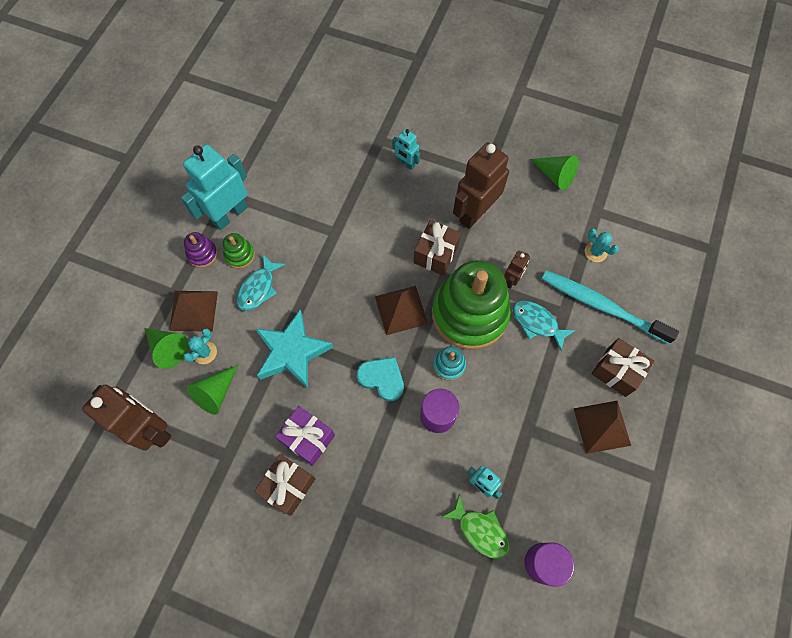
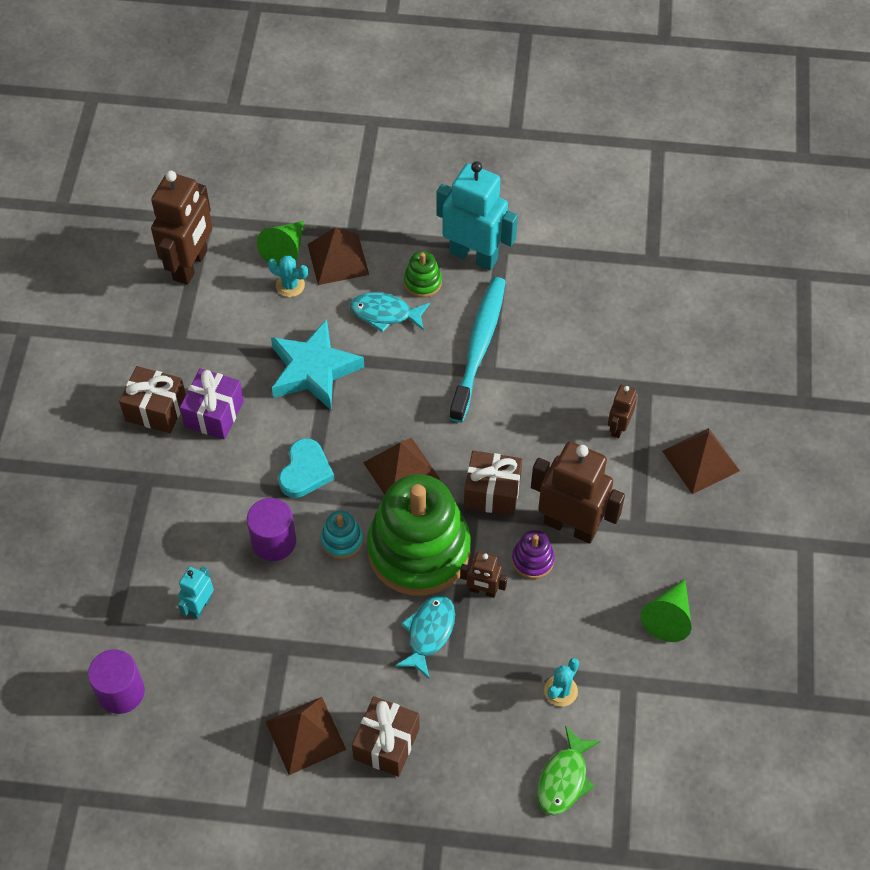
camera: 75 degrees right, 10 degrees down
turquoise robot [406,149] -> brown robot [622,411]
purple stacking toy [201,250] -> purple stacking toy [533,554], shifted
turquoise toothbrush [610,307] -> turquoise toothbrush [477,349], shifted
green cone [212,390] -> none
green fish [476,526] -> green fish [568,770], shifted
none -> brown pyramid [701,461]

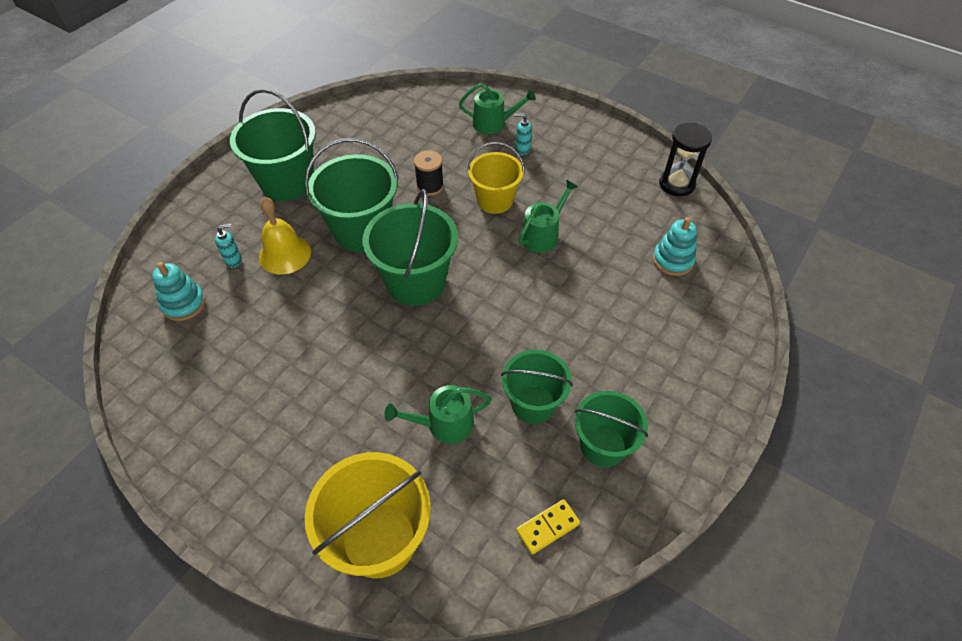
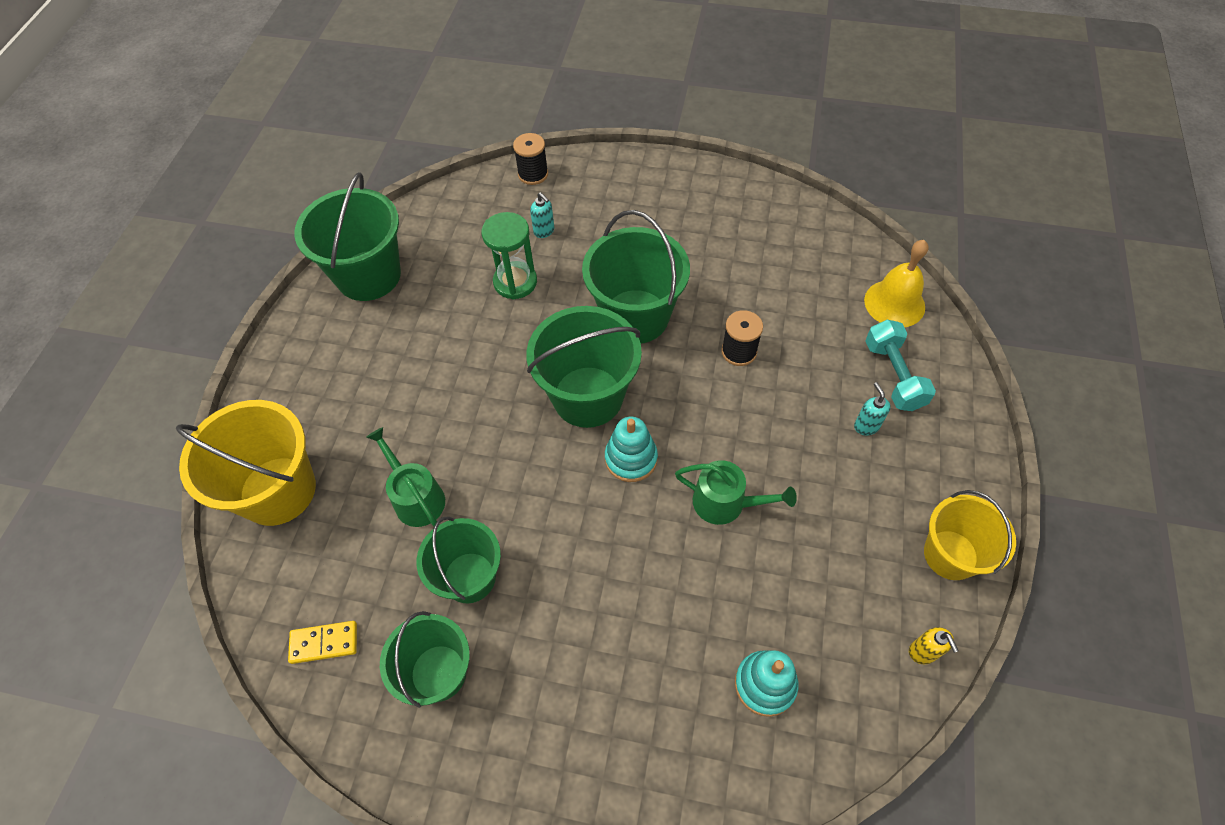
camera: 70 degrees right, 5 degrees up
green watering can [497,108] -> turquoise dumbbell [901,365]
green bucket [273,145] -> green bucket [347,236], shifted
black hourglass [685,160] -> yellow soap dispenser [934,645]
yellow bucket [496,178] -> yellow bucket [970,535], shifted
yellow bell [285,236] -> yellow bell [896,283], shifted
turquoise stacking toy [179,291] -> turquoise stacking toy [631,449], shifted
yellow domino [548,526] -> yellow domino [322,642], 45 degrees counterclockwise
none -> black spool [530,159]
none -> green hourglass [509,256]

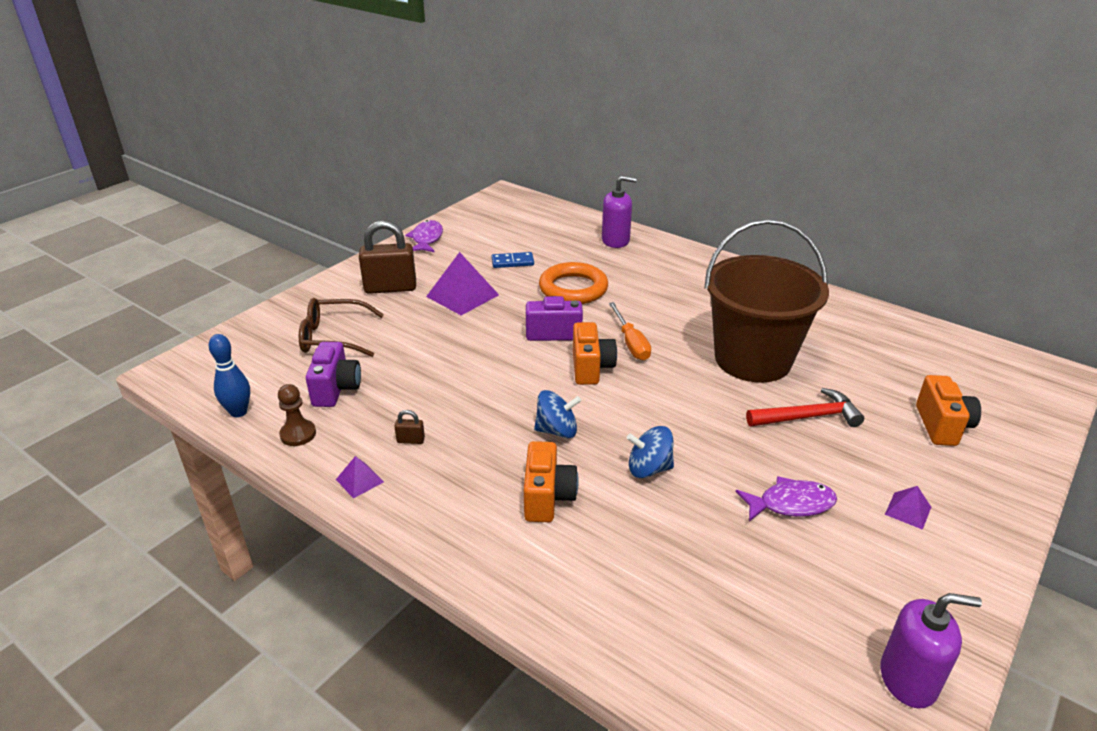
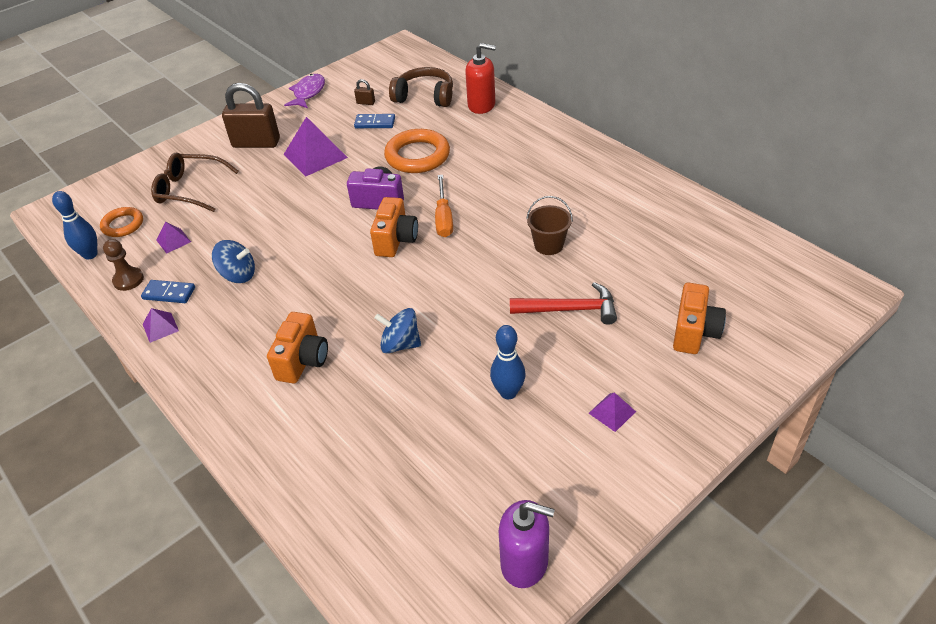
camera: 15 degrees right, 10 degrees up
purple soap dispenser [619,212] -> red soap dispenser [480,78]
brown bucket [766,301] -> brown bucket [549,225], x0.40
purple camera [333,374] -> purple pyramid [173,238]
blue spinning top [557,414] -> blue spinning top [233,261], shifted
brown padlock [409,427] -> brown padlock [364,92], shifted
purple fish [786,499] -> blue bowling pin [508,362]
none -> brown headphones [421,87]
none -> orange ring [121,222]
none -> blue domino [168,291]

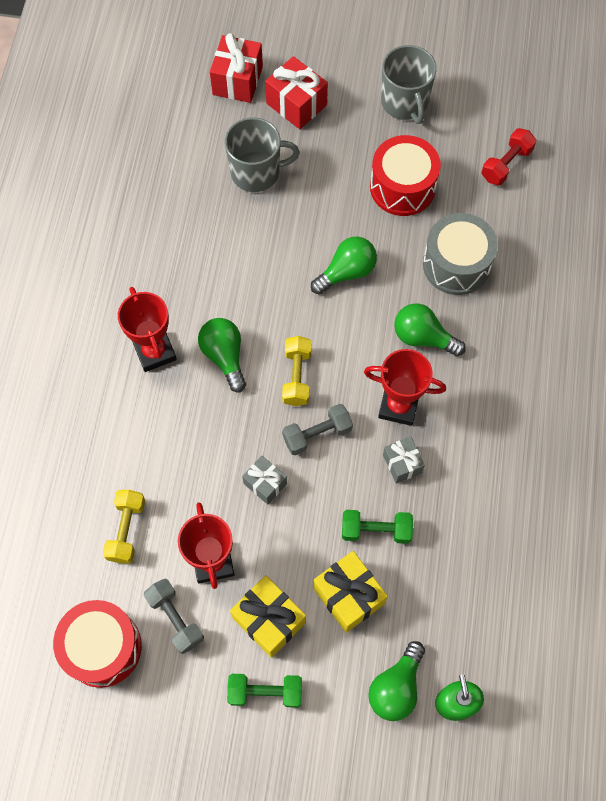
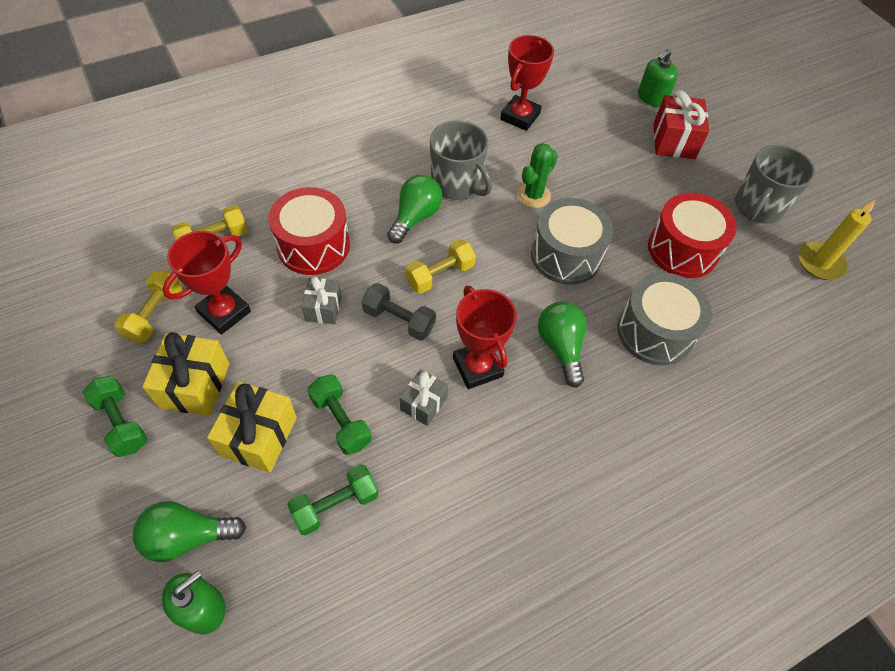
camera: 50 degrees right, 10 degrees down
red gift [236,68] -> green soap dispenser [658,78]
grey mug [262,154] -> grey mug [461,160], shifted
red dumbbell [509,156] -> none
green light bulb [344,266] -> grey drum [572,241]
red trophy [147,329] -> red trophy [527,83], shifted
grey dumbbell [174,616] -> yellow dumbbell [148,306]
red drum [97,644] -> red drum [309,231], shifted
none -> green cactus [537,175]
none -> yellow candle [837,240]
none -> green dumbbell [332,499]

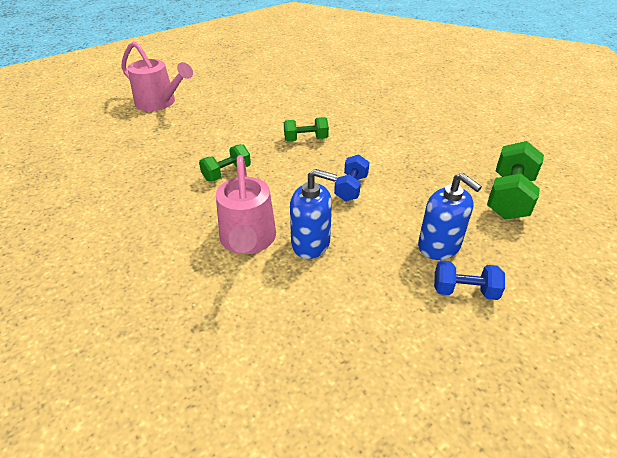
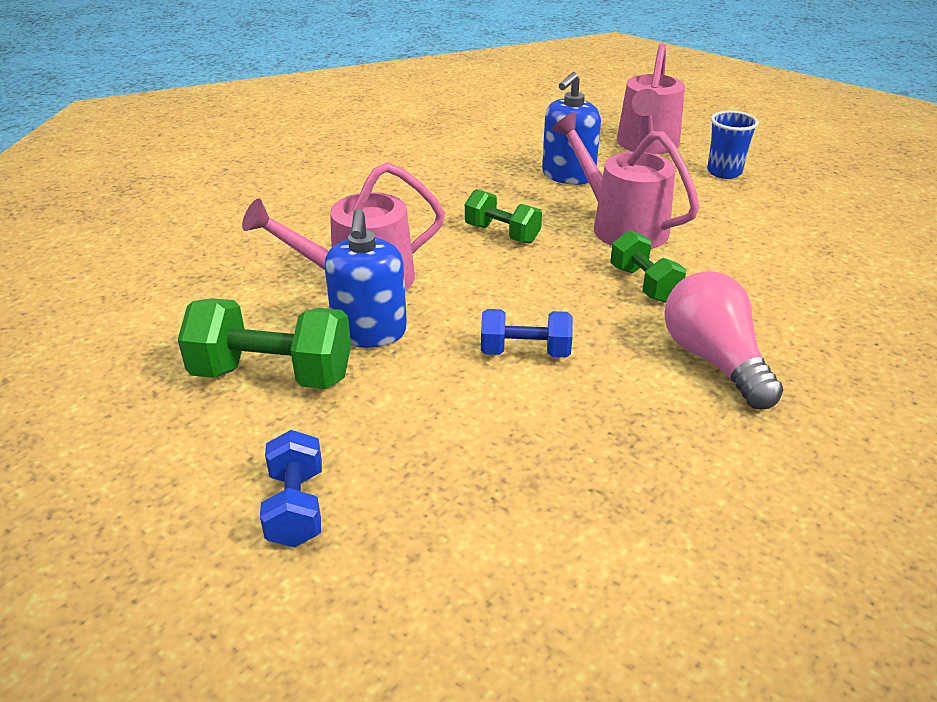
camera: 75 degrees right, 5 degrees down
green dumbbell [515,180] -> green dumbbell [264,343], shifted
blue soap dispenser [450,216] -> blue soap dispenser [571,128], shifted
none -> blue cup [733,144]
none -> pink watering can [626,180]
none -> pink light bulb [723,340]

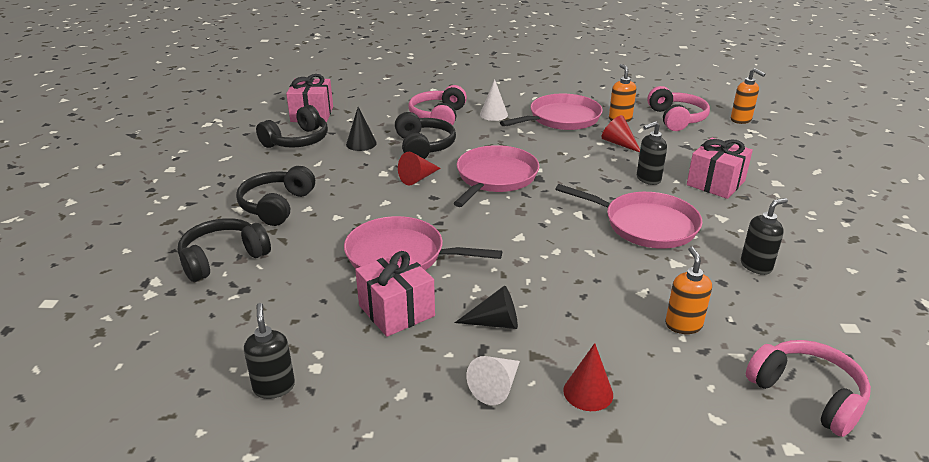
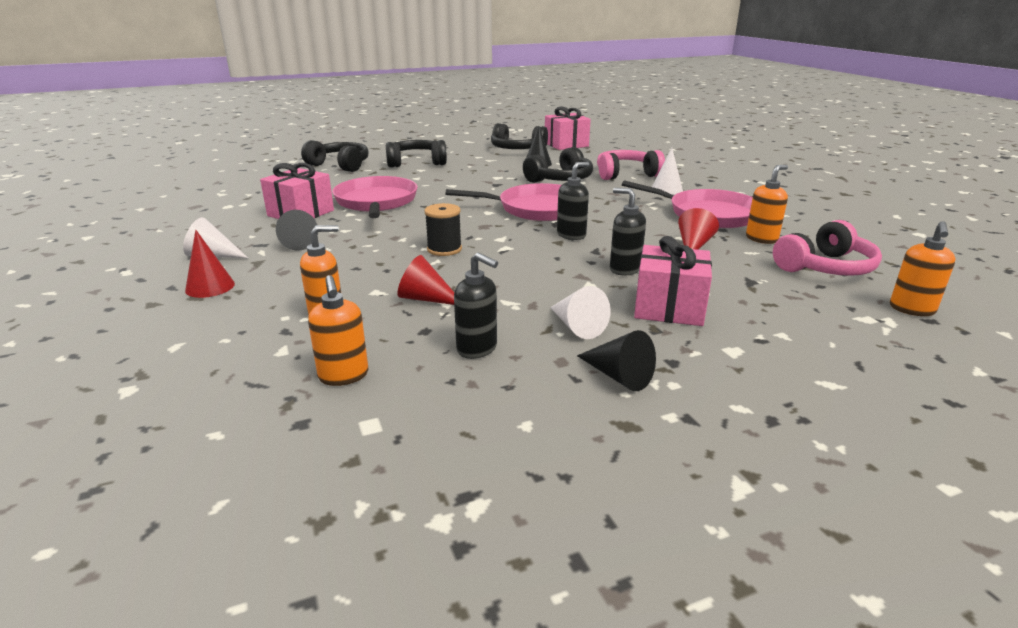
camera: 65 degrees right, 5 degrees down
red cone [419,168] -> red cone [425,280], shifted
pink pan [629,216] -> none
black soap dispenser [269,351] -> black soap dispenser [573,201], shifted
pink headphones [808,388] -> none
none -> black spool [443,229]
none -> orange soap dispenser [338,330]
none -> white cone [580,312]
none -> black cone [616,360]

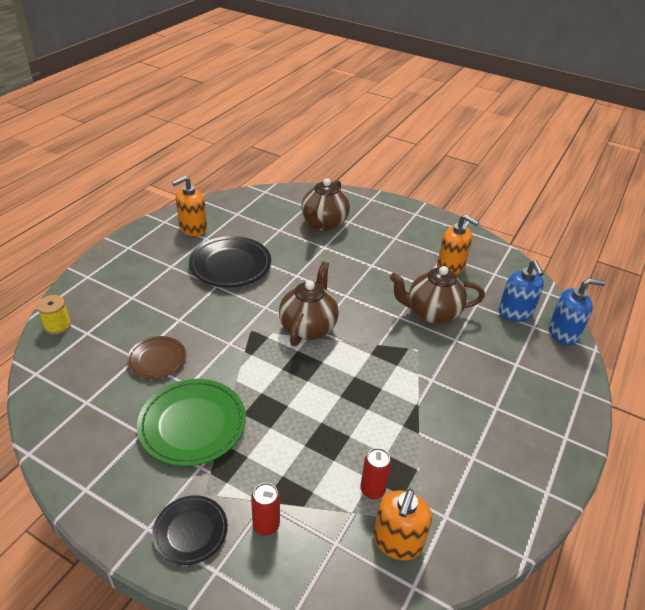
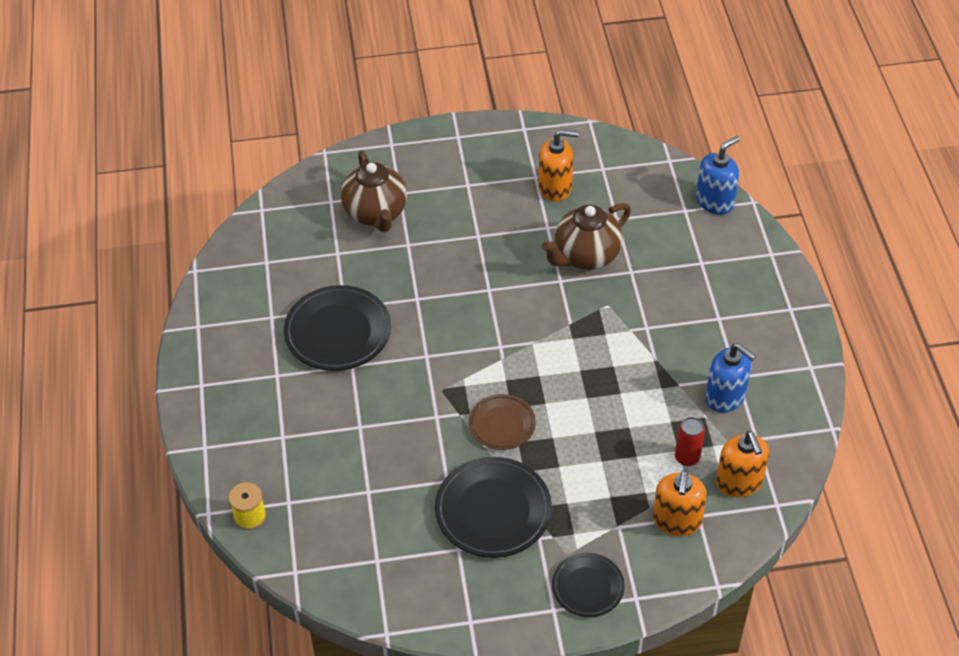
camera: 35 degrees left, 10 degrees up
orange soap dispenser [189,206] -> orange soap dispenser [680,503], shifted
blue soap dispenser [521,291] -> blue soap dispenser [730,378], shifted
brown teapot [309,303] -> none
brown plate [156,357] -> brown plate [502,422], shifted
green plate [191,422] -> black plate [493,507]
red can [265,509] -> none

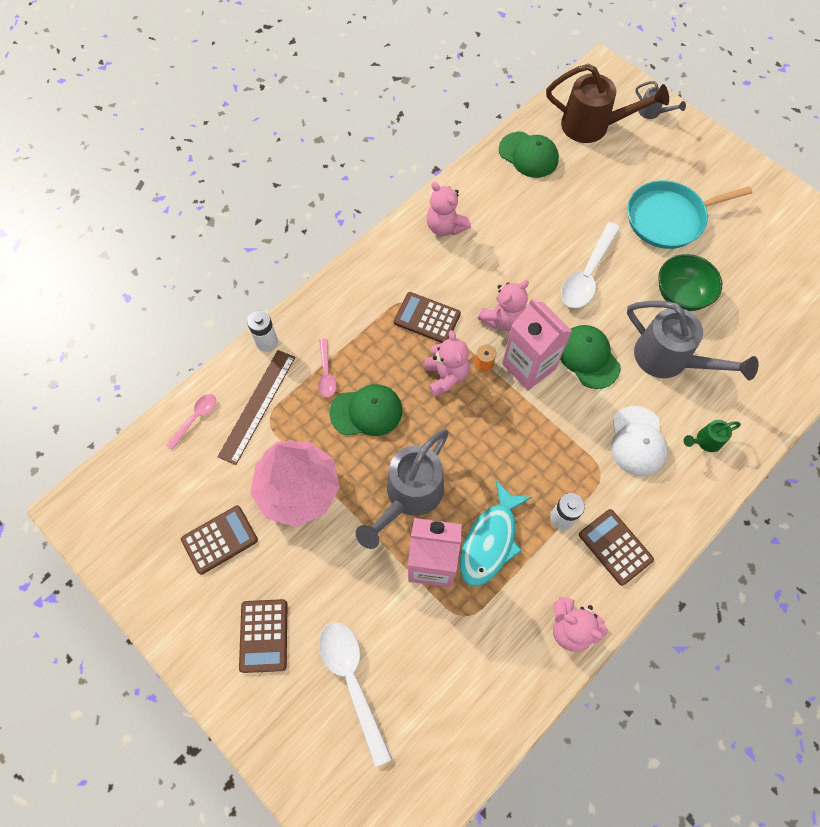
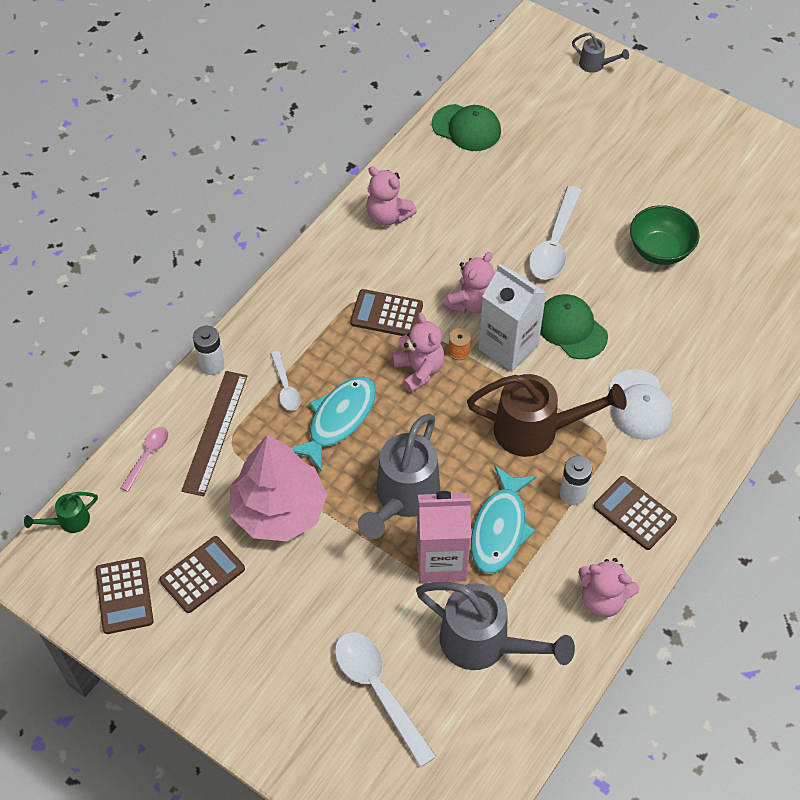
camera: 10 degrees left, 10 degrees down
brown watering can [607,103] -> brown watering can [547,415], shifted
turquoise pan [689,214] -> none
pink carton [537,344] -> white carton [512,317]
grey watering can [692,341] -> grey watering can [495,626], shifted
pink spoon [327,367] -> white spoon [286,381]
green cap [365,410] -> turquoise fish [334,424]
green watering can [712,436] -> green watering can [61,512], shifted
brown calculator [263,636] -> brown calculator [124,595], shifted

